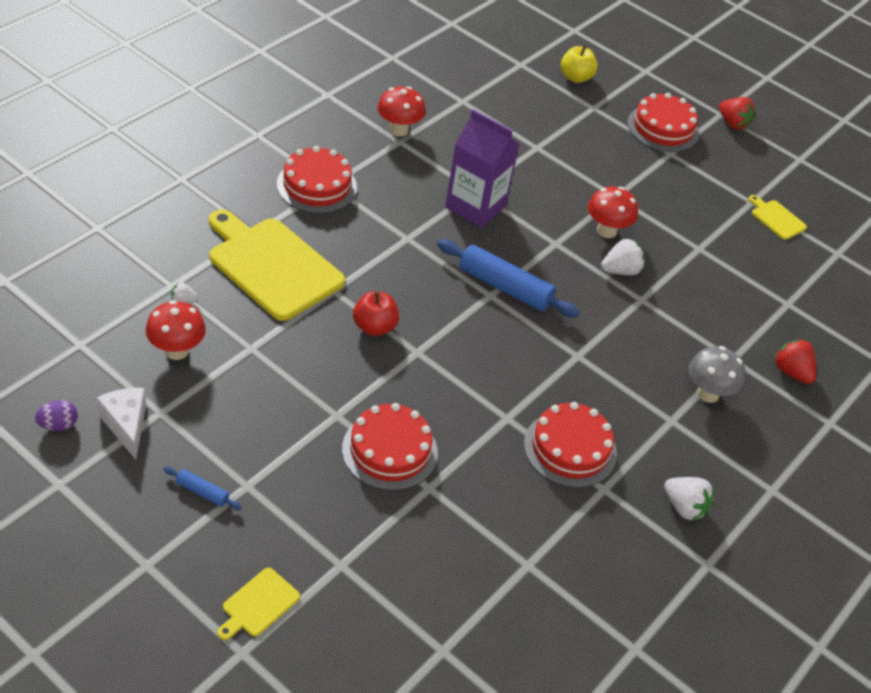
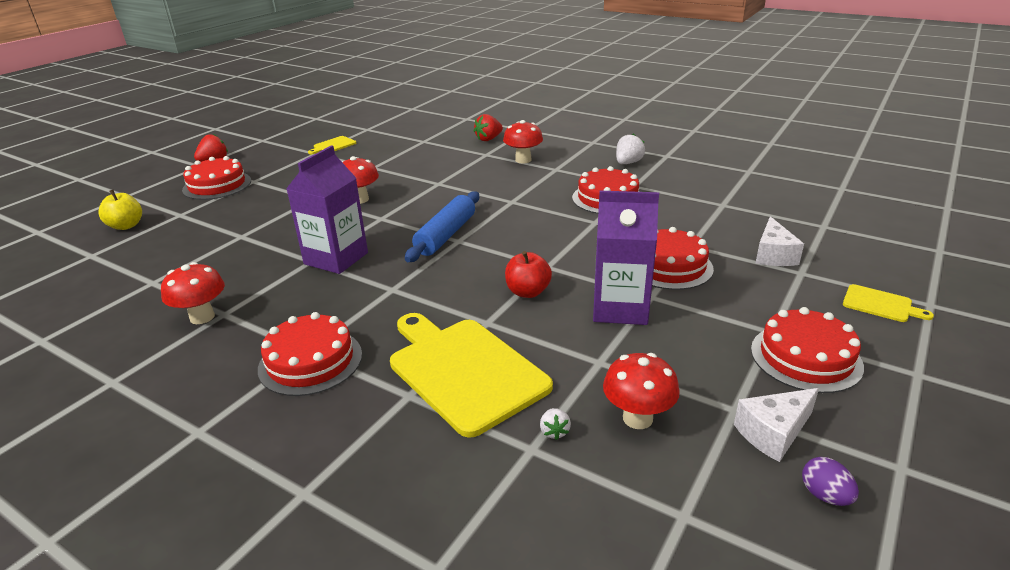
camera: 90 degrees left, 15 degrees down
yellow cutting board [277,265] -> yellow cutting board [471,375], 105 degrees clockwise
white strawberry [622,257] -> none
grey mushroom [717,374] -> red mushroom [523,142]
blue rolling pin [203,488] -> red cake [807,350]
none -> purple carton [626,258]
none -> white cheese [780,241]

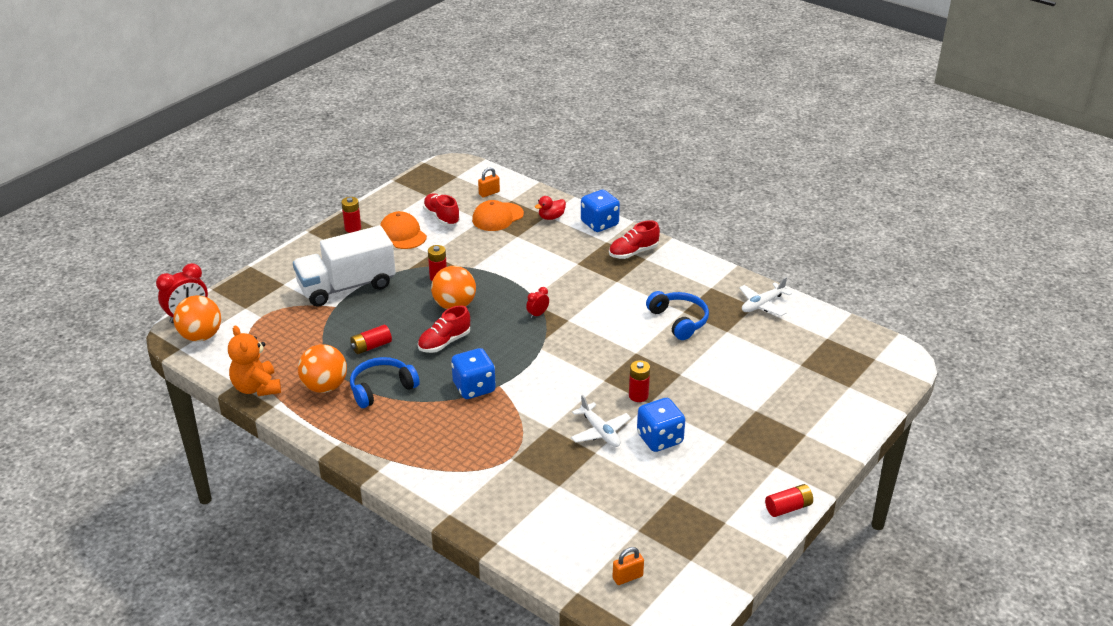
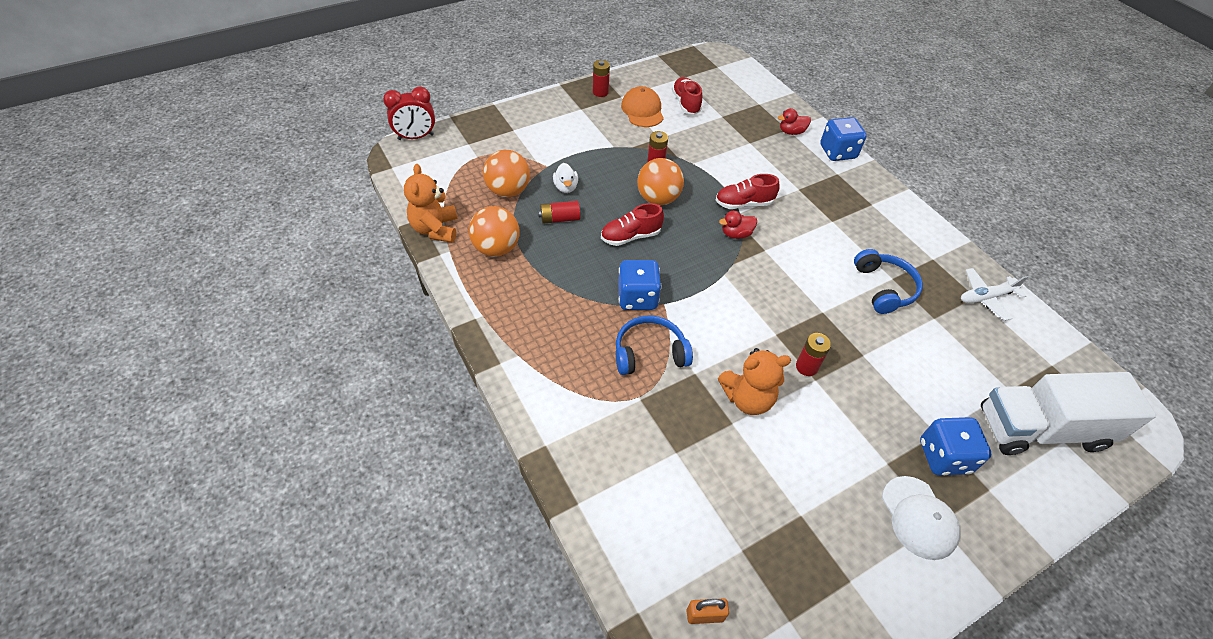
camera: 20 degrees right, 15 degrees up
orange padlock [489,182] -> none
orange cap [498,215] -> none
red shoe [634,239] -> red shoe [748,191], shifted
white truck [344,266] -> white truck [1068,413], shifted
red clock [537,303] -> red duck [738,225]
orange ball [197,318] -> orange ball [506,173], shifted
blue headphones [385,382] -> blue headphones [654,345], shifted
white plane [601,421] -> orange teddy bear [754,381]
blue dice [661,425] -> blue dice [956,446], shifted
red battery [789,500] -> none
none -> white duck [565,178]
none -> white cap [921,518]

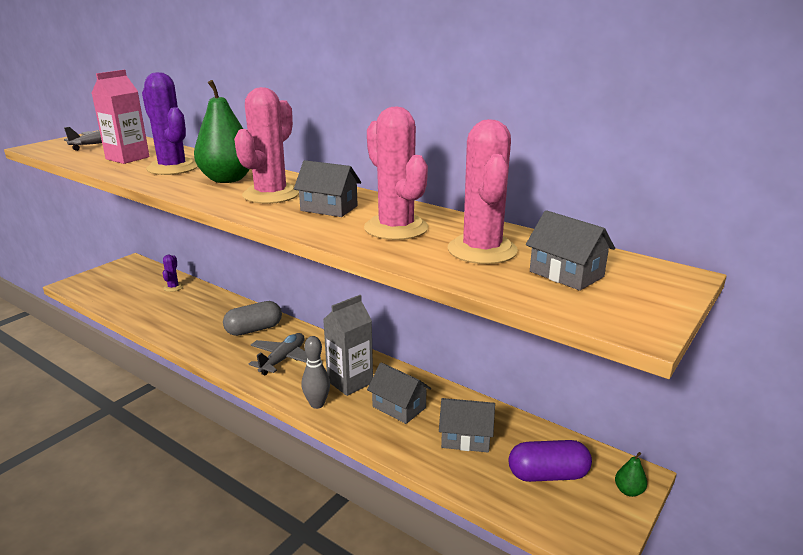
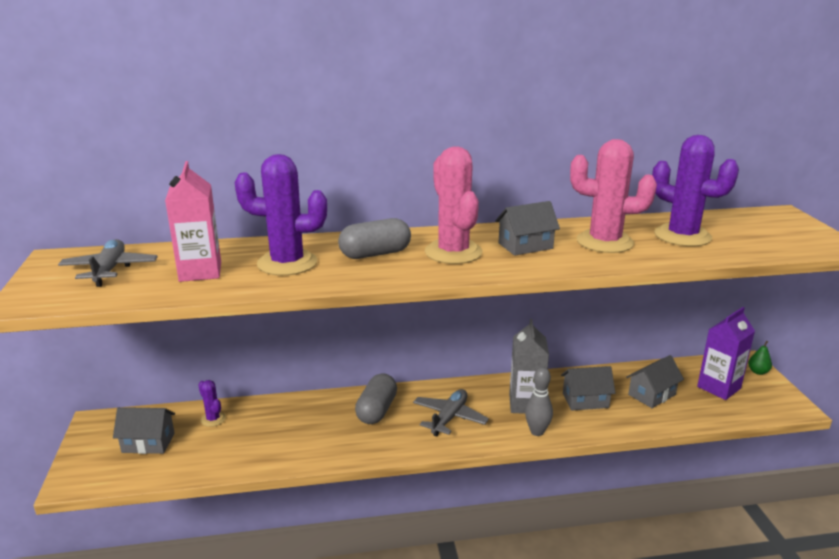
camera: 45 degrees left, 0 degrees up
green pear [222,131] -> grey capsule [374,238]
pink cactus [483,191] -> purple cactus [695,191]
grey house [570,250] -> grey house [144,430], shifted
grey plane [278,354] -> grey plane [451,413], 45 degrees clockwise
purple capsule [550,461] -> purple carton [726,353]

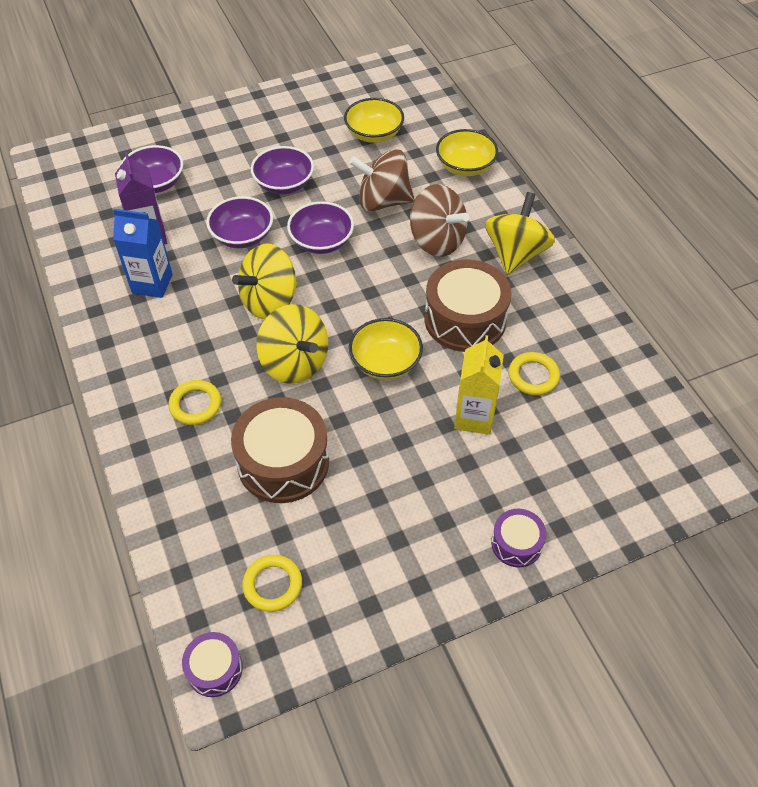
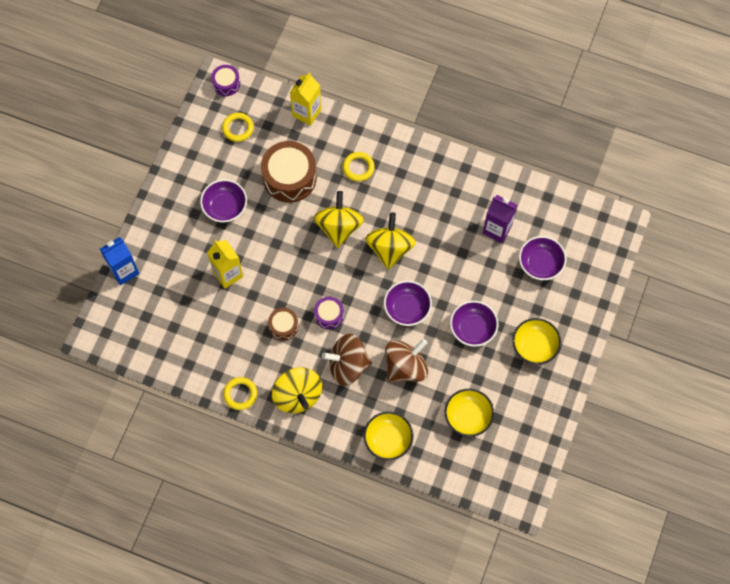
camera: 135 degrees right, 15 degrees up
purple bowl [239,222] -> purple bowl [223,200], shifted
blue carton [143,253] -> blue carton [119,261], shifted
brown drum [468,305] -> brown drum [283,324], x0.52
yellow spinning top [292,343] -> yellow spinning top [339,219], 90 degrees clockwise
yellow bowl [386,349] -> yellow bowl [536,341], shifted
yellow ring [534,373] -> yellow ring [240,393], shifted
purple drum [518,538] -> purple drum [329,313], shifted
none -> yellow carton [305,99]

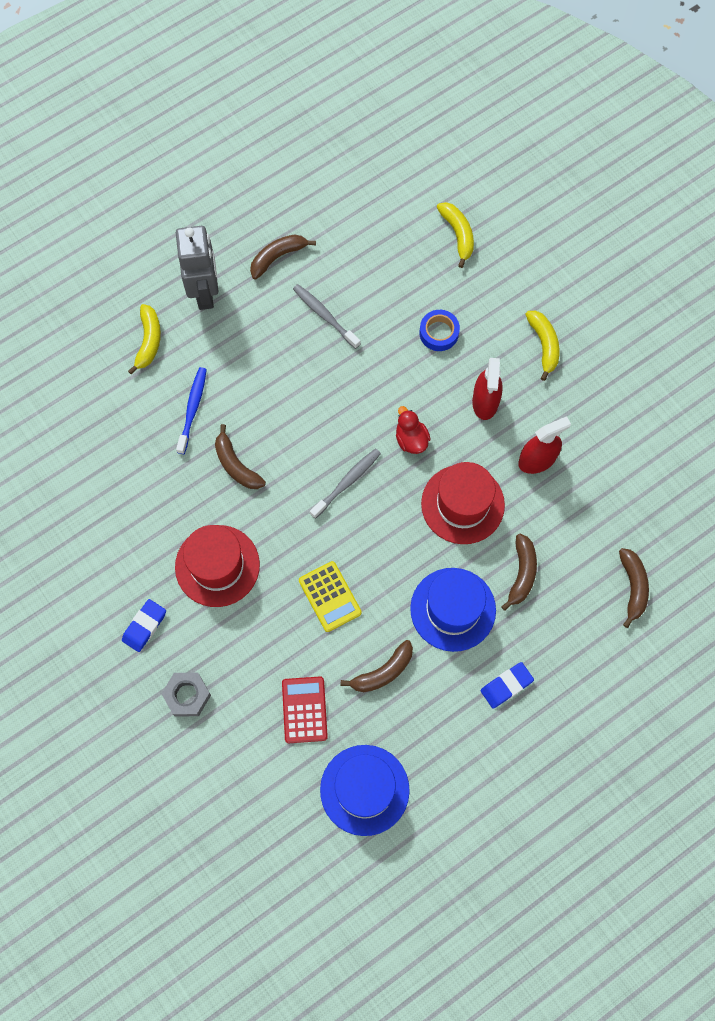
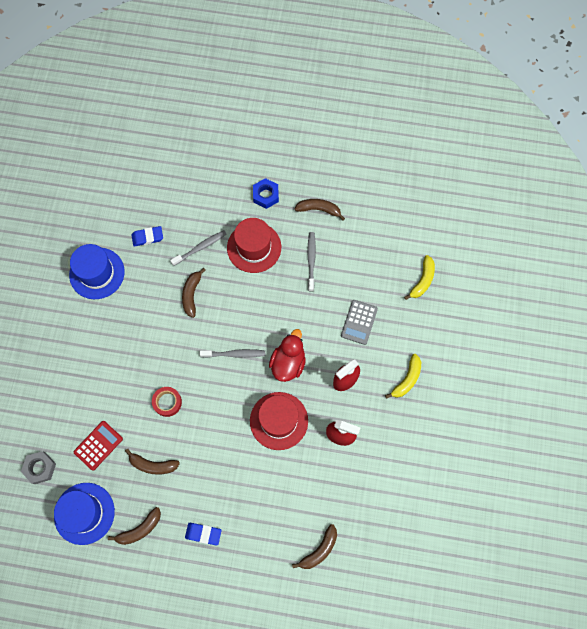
camera: 45 degrees right, 0 degrees up
grey robot [197,268] -> blue nut [266,193]
yellow banana [144,339] -> none
blue tape [439,330] -> grey calculator [359,322]
blue toothbrush [191,410] -> grey toothbrush [198,248]
red duck [413,430] -> red duck [287,355], x1.53
red hat [217,566] -> red hat [254,245], shifted
brown banana [519,572] -> brown banana [134,526], shifted
yellow calculator [330,596] -> red tape [167,402]
blue hat [453,610] -> blue hat [97,271], shifted
blue eraser [144,625] -> blue eraser [147,236], shifted
grey nut [186,695] -> grey nut [38,467], shifted

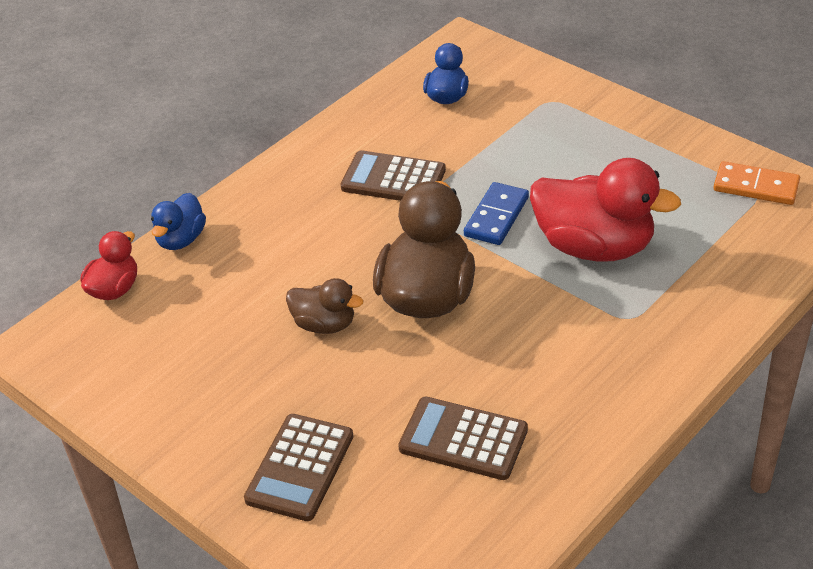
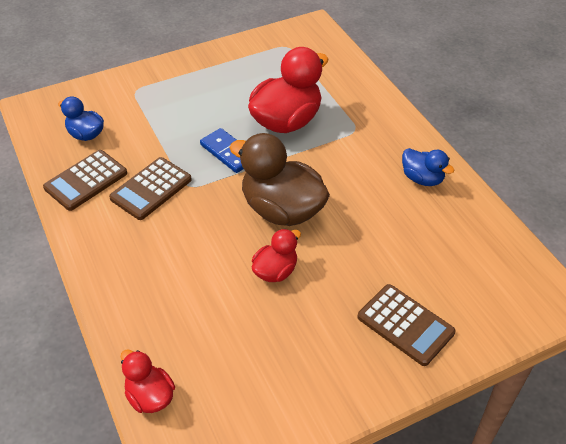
camera: 70 degrees left, 5 degrees up
orange domino [757,183] -> none
blue duck [178,221] -> blue duck [428,167], shifted
brown duck [324,306] -> red duck [276,255]
brown calculator [463,438] -> brown calculator [85,180], shifted

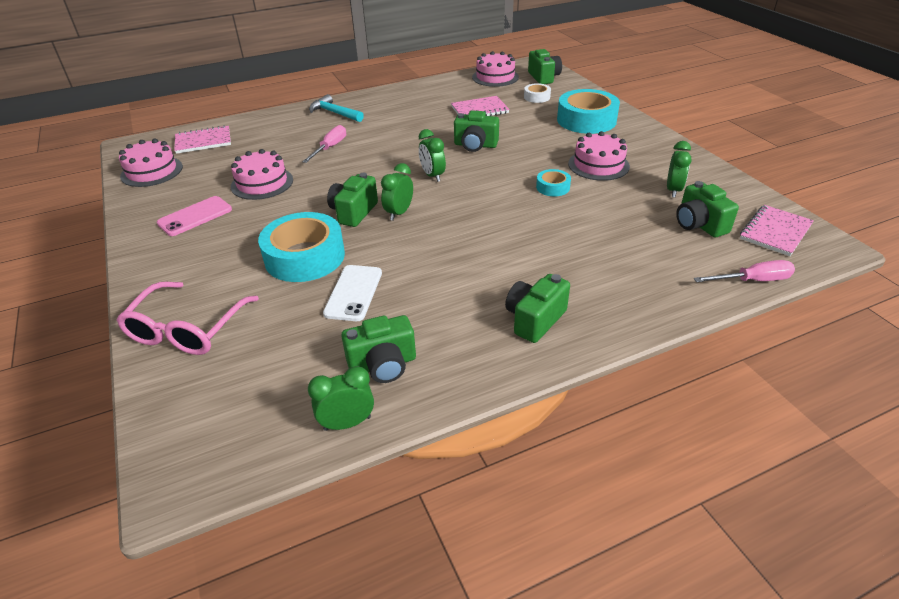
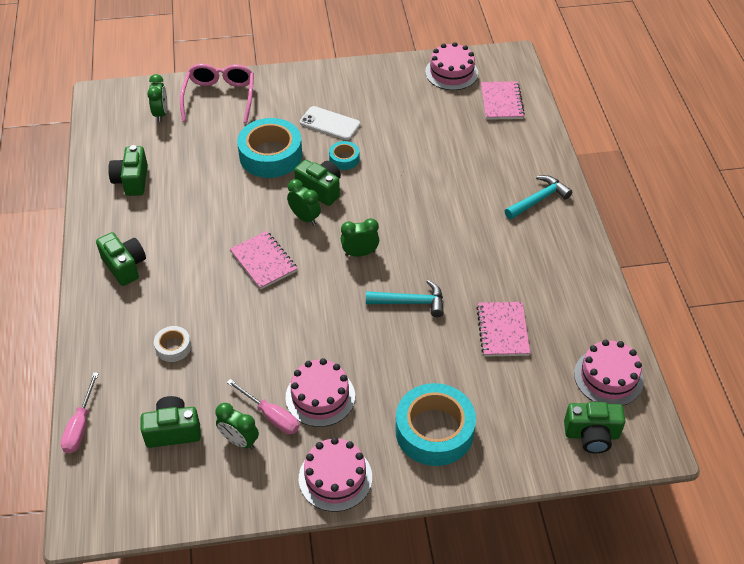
camera: 105 degrees right, 10 degrees up
white tape [537,93] -> white tape [172,344], shifted
green camera [476,131] -> turquoise hammer [405,298]
pink screwdriver [324,144] -> pink screwdriver [263,406], shifted
pink cake [262,174] -> pink cake [335,474], shifted
turquoise tape [553,182] -> turquoise tape [344,155], shifted
pink phone [194,216] -> none
pink notebook [777,230] -> pink notebook [264,260], shifted
white phone [352,293] -> white phone [330,123], shifted
pink glasses [187,318] -> pink glasses [217,93], 60 degrees clockwise
green clock [341,398] -> green clock [157,98], shifted

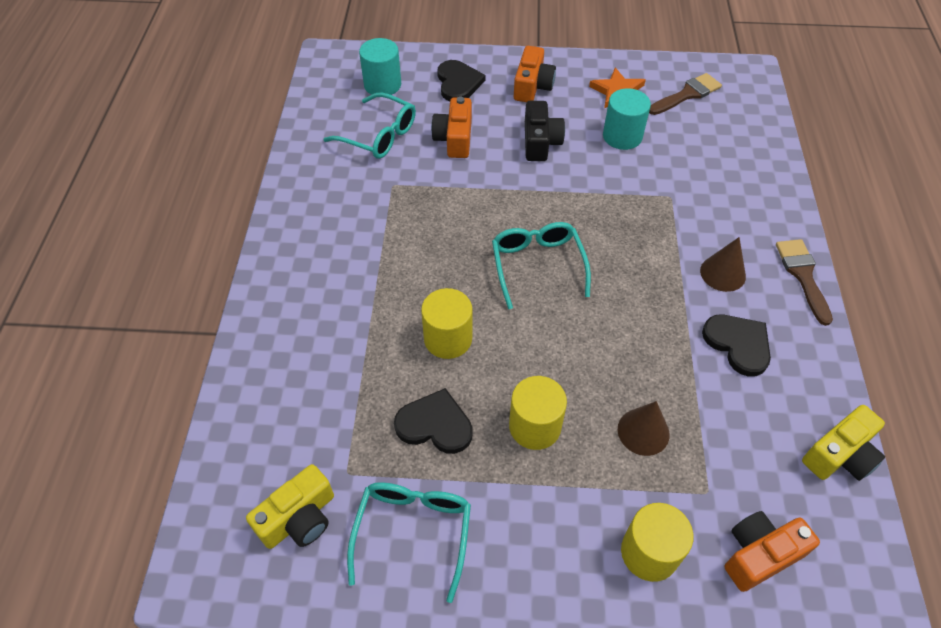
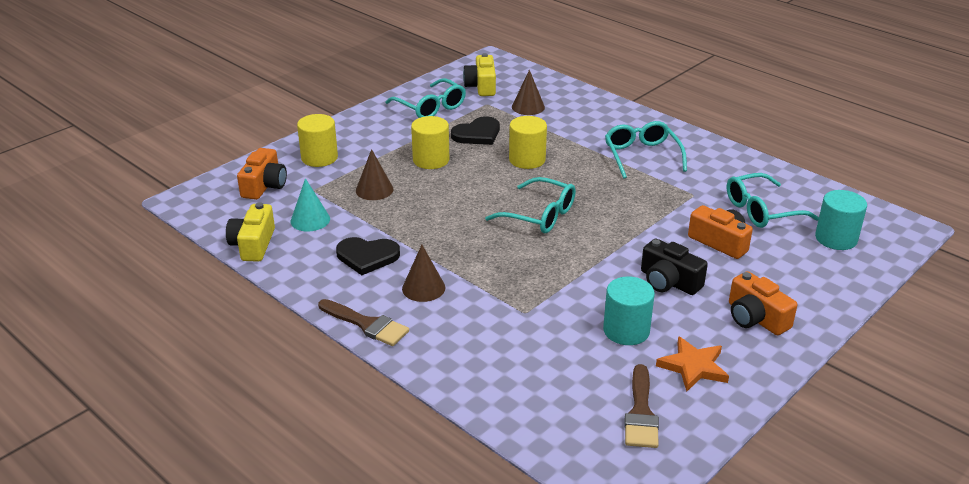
camera: 130 degrees right, 20 degrees down
black heart [461,80] -> none
none -> brown cone [528,92]
none -> turquoise glasses [646,150]
none -> turquoise cone [310,204]

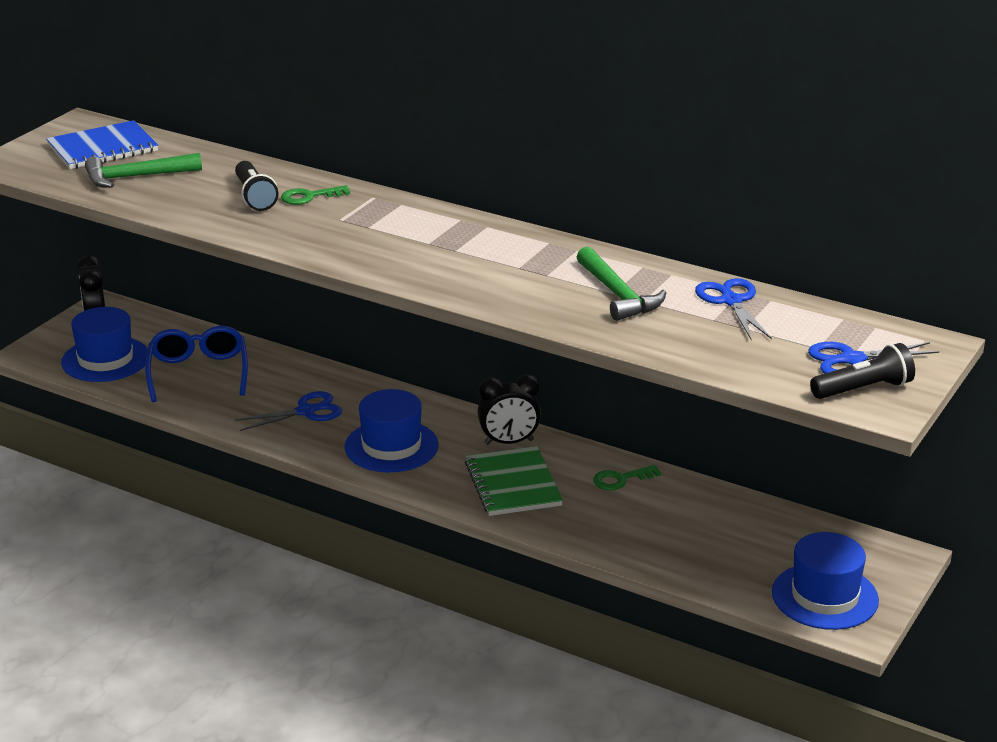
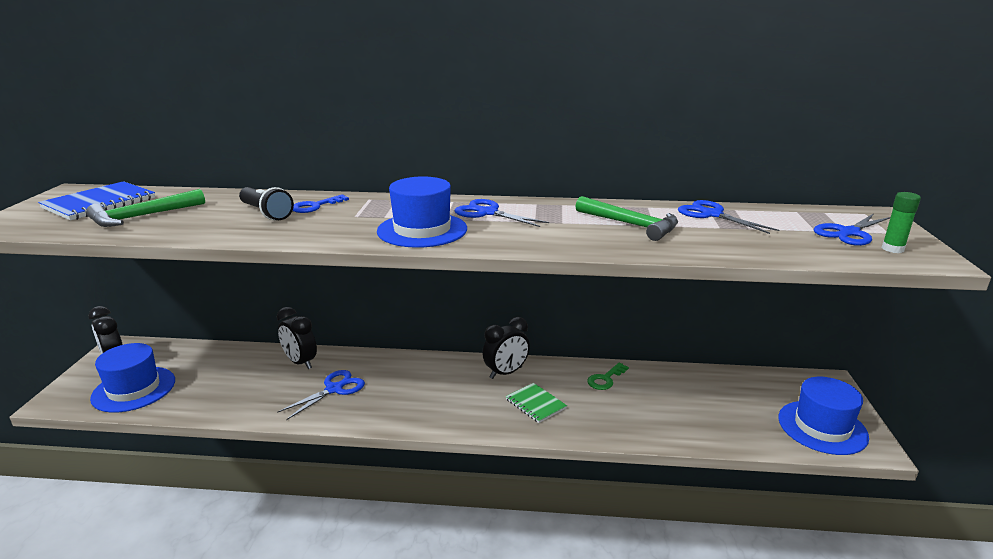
camera: 25 degrees left, 5 degrees down
green key [315,195] -> blue key [321,203]
blue glasses [196,364] -> none
black flashlight [862,371] -> green glue stick [901,222]
blue hat [391,430] -> blue hat [422,212], shifted
green notebook [514,481] -> green notebook [536,403], x0.62
none -> blue scissors [501,213]
none -> black clock [297,338]

